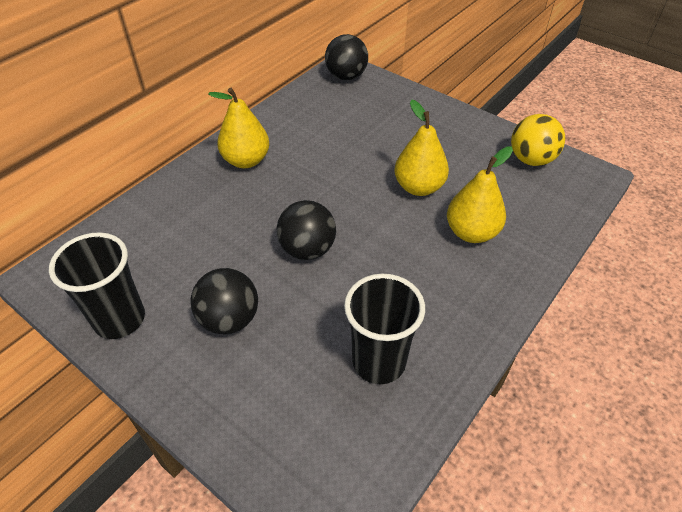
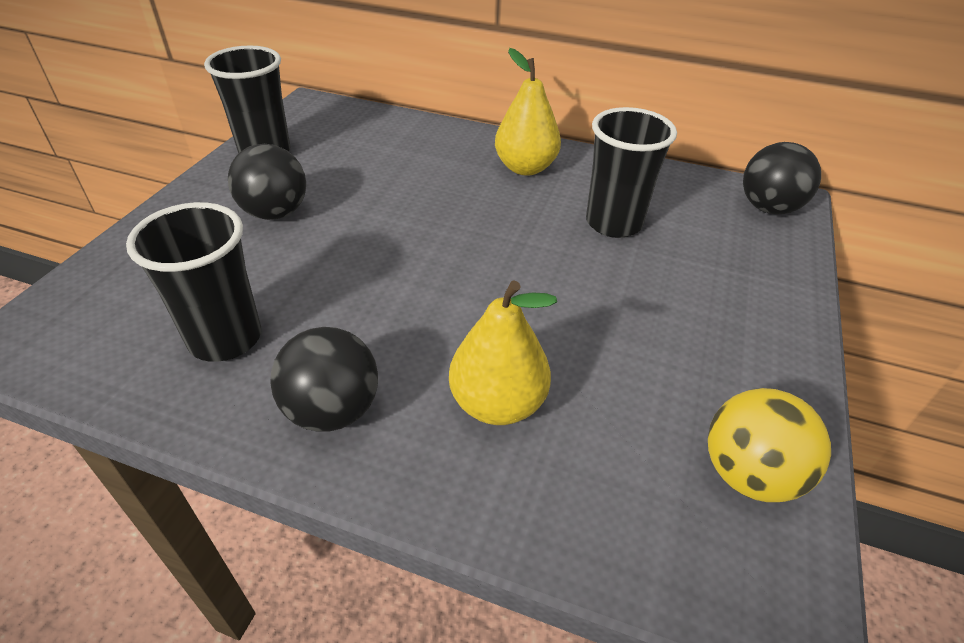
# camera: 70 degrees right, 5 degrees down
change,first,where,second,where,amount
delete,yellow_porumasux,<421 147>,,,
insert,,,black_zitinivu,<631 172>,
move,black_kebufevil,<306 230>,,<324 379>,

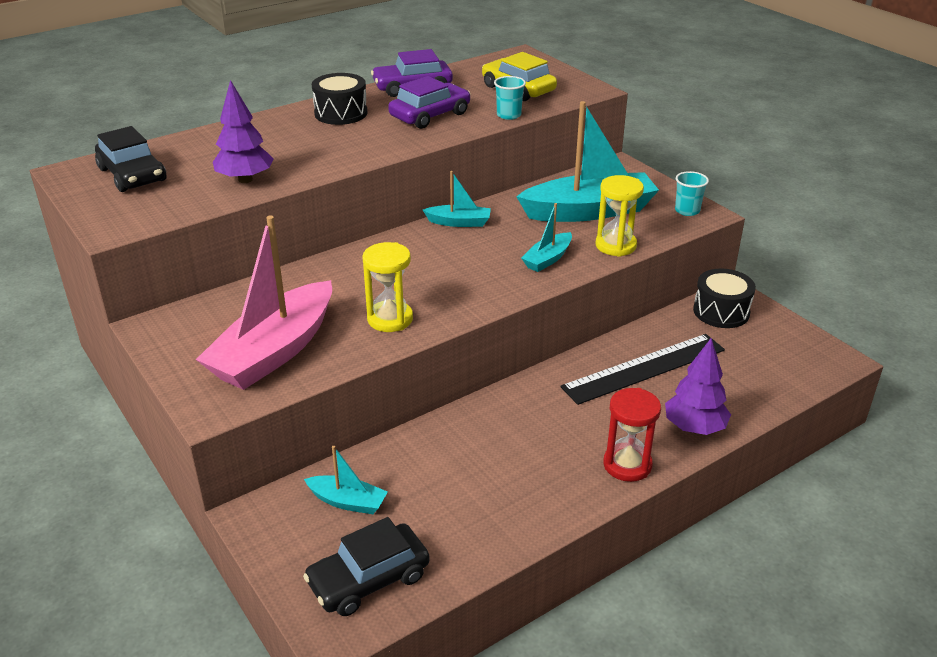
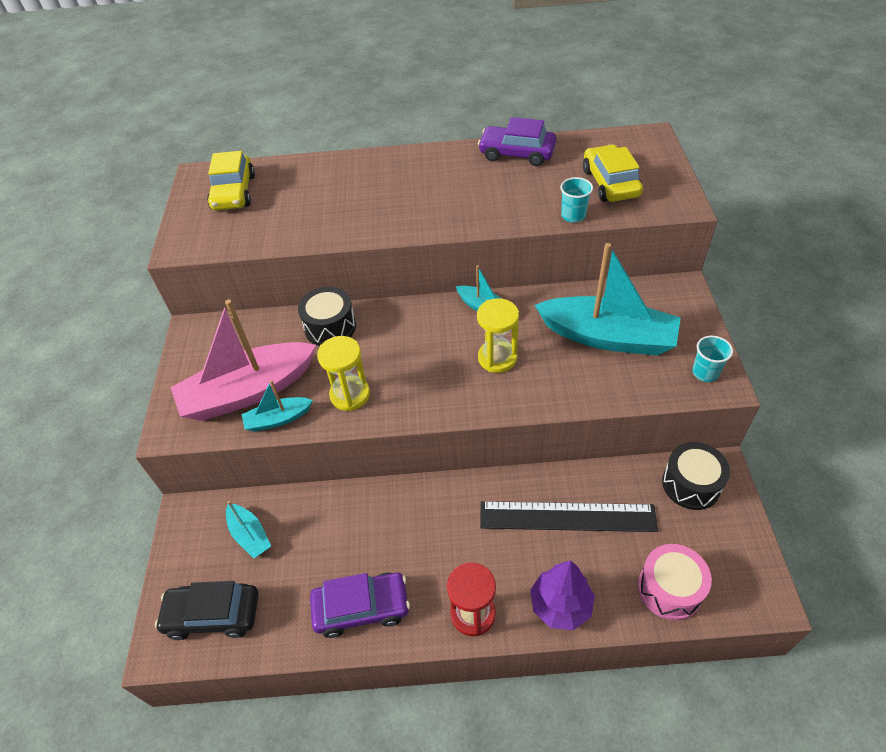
# camera: 35 degrees right, 15 degrees up
change,first,where,second,where,amount
delete,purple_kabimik,<243 131>,,,
insert,,,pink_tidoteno,<675 582>,
move,black_tidoteno,<339 99>,,<327 316>,
move,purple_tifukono,<429 102>,,<360 605>,
move,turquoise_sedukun,<546 237>,,<277 406>,
move,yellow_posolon,<620 216>,,<498 335>,
recolor,black_tifukono,<130 159>,yellow_tifukono,<231 180>,

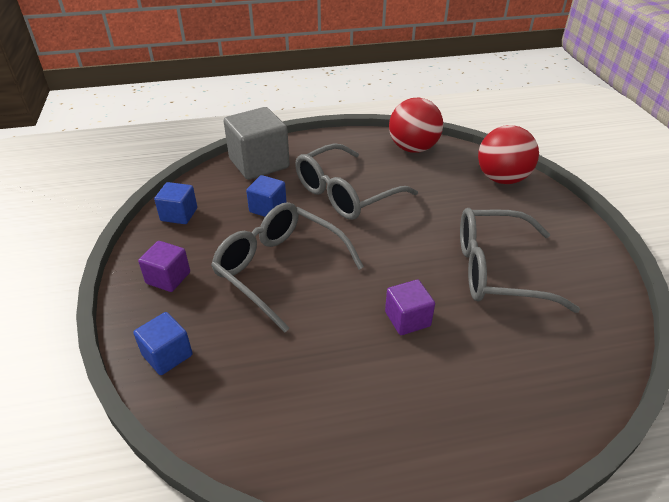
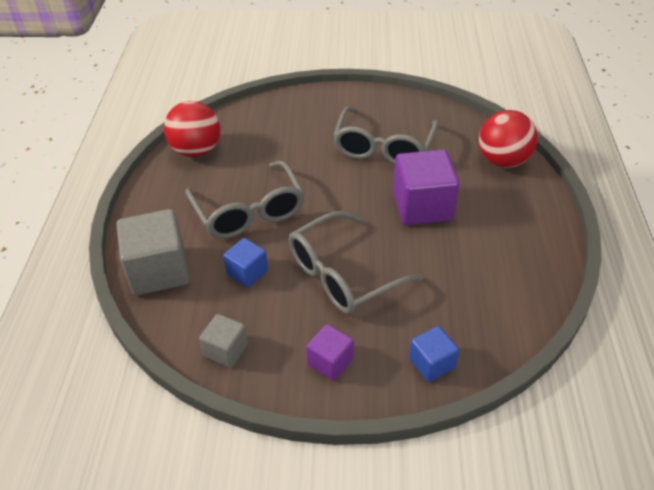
# camera: 75 degrees left, 5 degrees up
change,first,where,second,where,amount
move,red_kebufevil,<508 154>,,<508 139>,
recolor,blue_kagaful,<175 203>,grey_kagaful,<223 341>,
resize,purple_kagaful,<410 307>,,<426 187>,x1.84

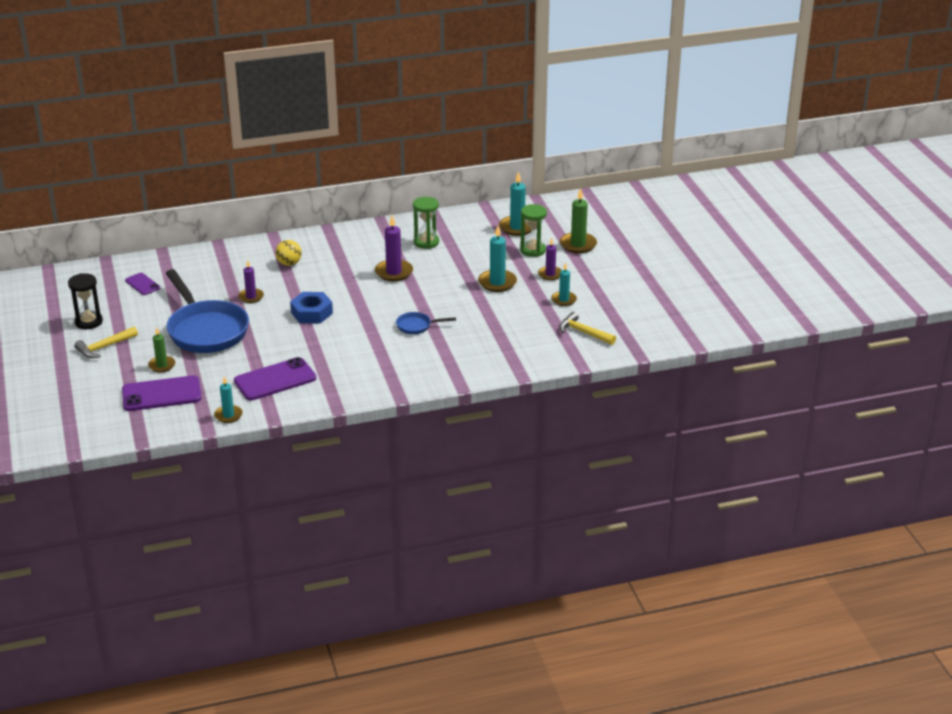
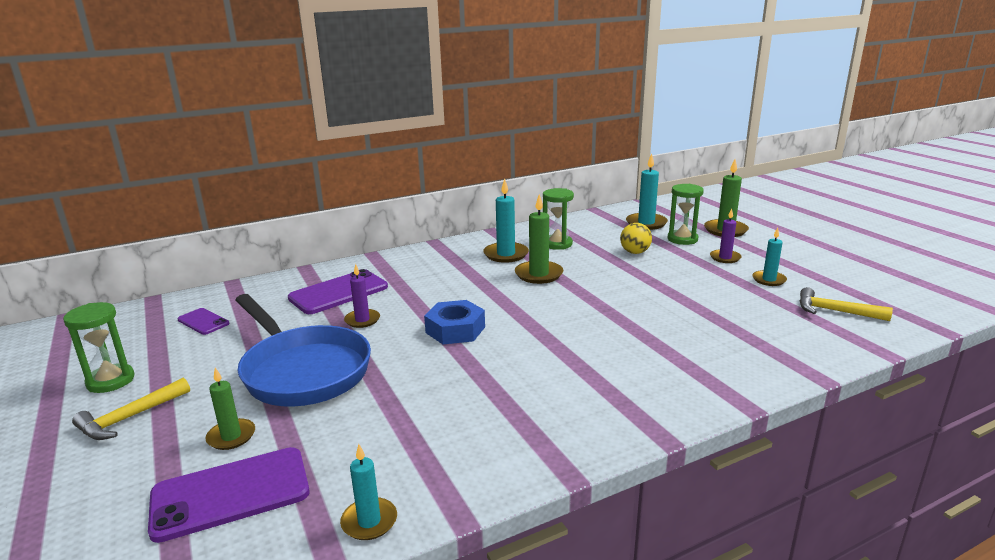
# camera: 10 degrees left, 10 degrees down
change,first,where,second,where,amount
delete,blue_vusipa,<426 323>,,,
move,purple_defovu,<275 378>,,<338 291>,
move,yellow_kebufevil,<288 253>,,<636 238>,
move,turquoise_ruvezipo,<497 258>,,<506 220>,
recolor,black_posolon,<85 301>,green_posolon,<99 347>,
recolor,purple_ruvezipo,<394 248>,green_ruvezipo,<539 239>,

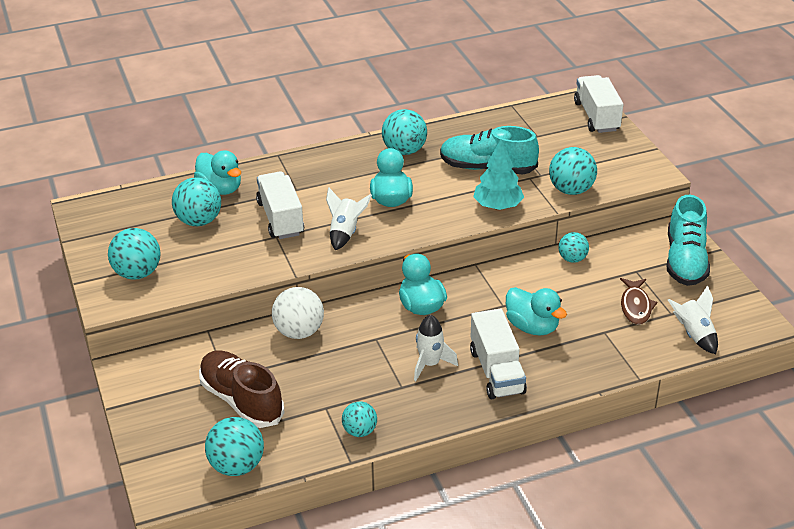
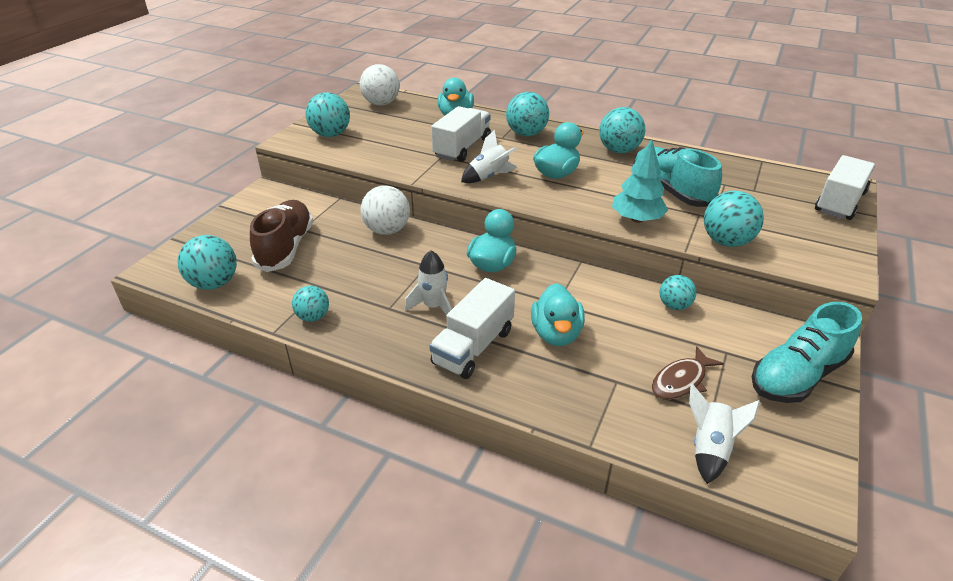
# camera: 45 degrees right, 0 degrees up
change,first,where,second,where,amount
insert,,,white_kebufevil,<380 85>,
move,turquoise_kebufevil,<196 201>,,<527 114>,

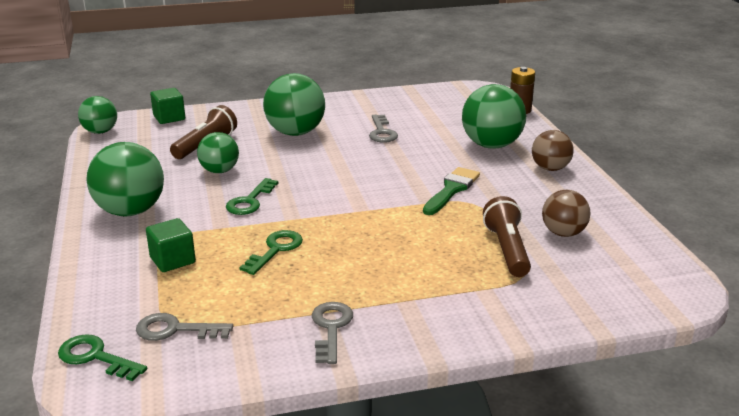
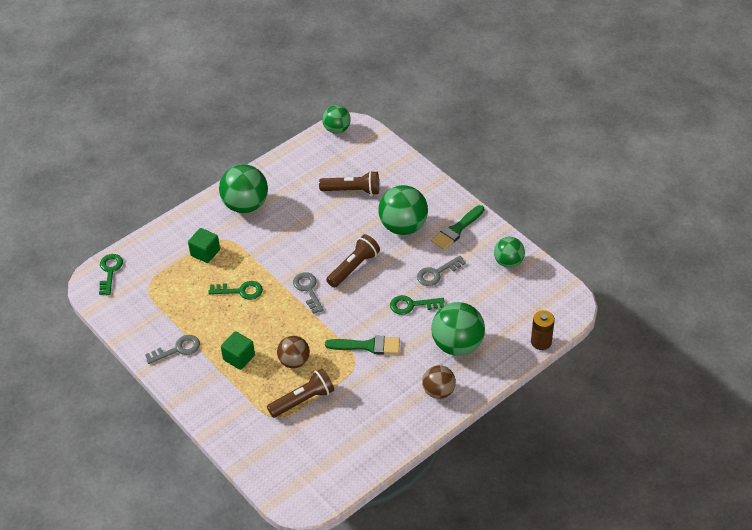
# camera: 65 degrees right, 20 degrees up
change,first,where,second,where,amount
insert,,,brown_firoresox,<353 261>,
insert,,,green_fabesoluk,<457 227>,
move,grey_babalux,<184 327>,,<308 293>,
move,green_kagaful,<167 106>,,<238 350>,
move,green_kebufevil,<218 152>,,<509 252>,
move,green_babalux,<252 196>,,<417 305>,
move,brown_kebufevil,<566 213>,,<293 352>,

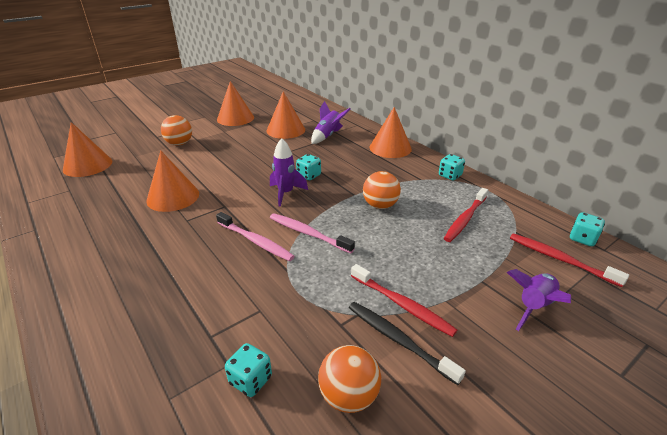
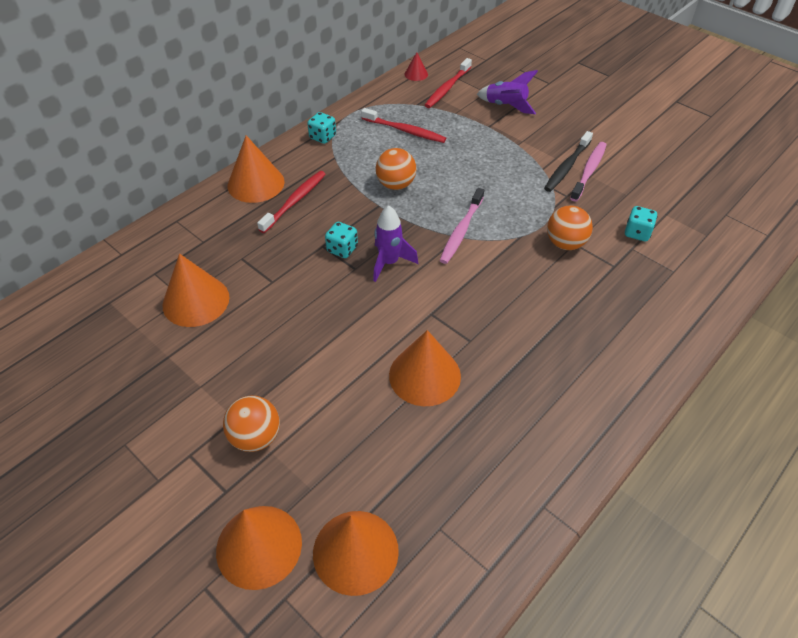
# camera: 100 degrees left, 15 degrees up
change,first,where,second,where,amount
delete,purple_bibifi,<331 122>,,,
move,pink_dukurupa,<255 236>,,<588 172>,
move,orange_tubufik,<235 103>,,<259 548>,
move,orange_kebufevil,<349 379>,,<570 228>,
move,red_dukurupa,<404 300>,,<291 202>,
replace,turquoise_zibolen,<587 229>,red_tubufik,<416 66>,

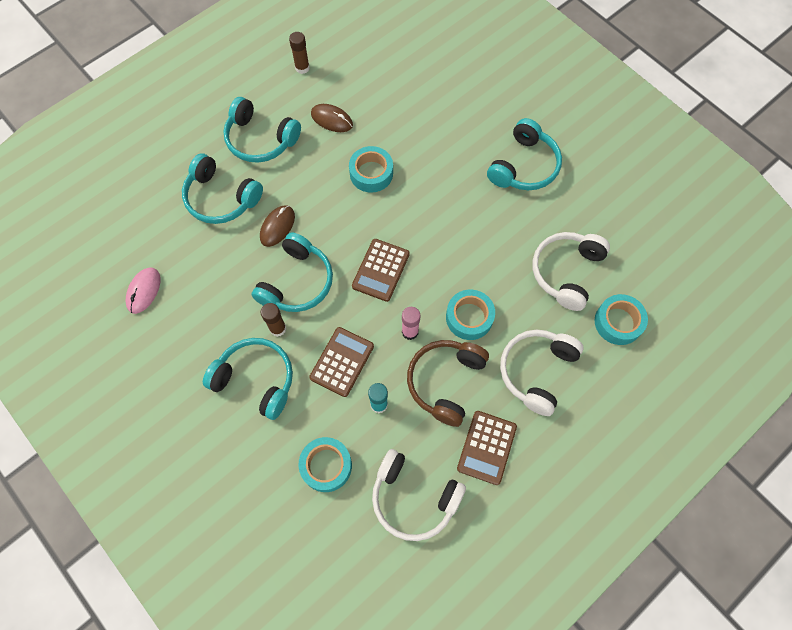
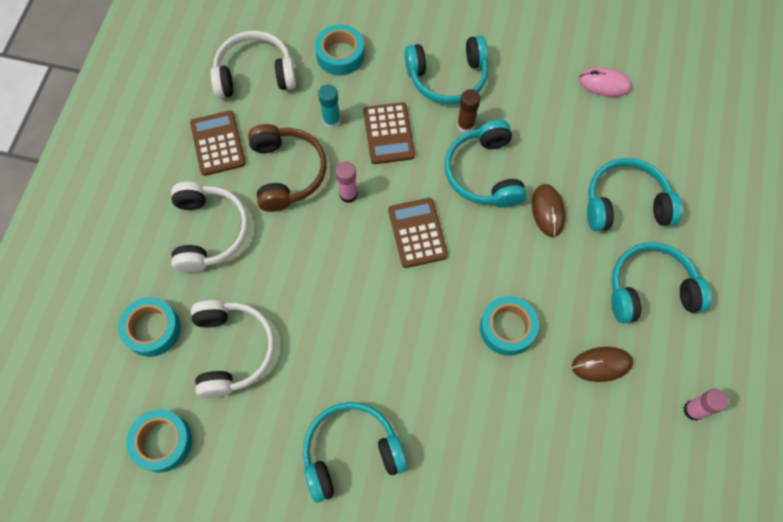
# camera: 145 degrees right, 0 degrees up
change,first,where,second,where,amount
move,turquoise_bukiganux,<470 315>,,<159 440>,
recolor,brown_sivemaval,<299 53>,pink_sivemaval,<706 405>,
rotate,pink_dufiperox,<143 290>,,<605 82>,60 degrees counterclockwise
rotate,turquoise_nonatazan,<524 154>,,<355 452>,75 degrees clockwise

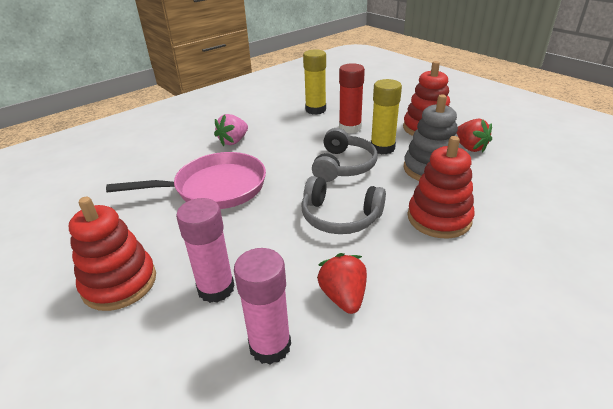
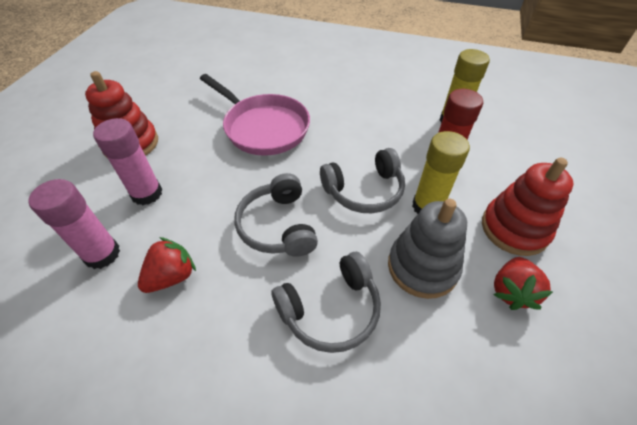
# camera: 55 degrees right, 15 degrees up
change,first,where,second,where,amount
delete,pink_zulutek,<231 130>,,,
replace,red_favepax,<441 187>,grey_nonatazan,<326 302>,

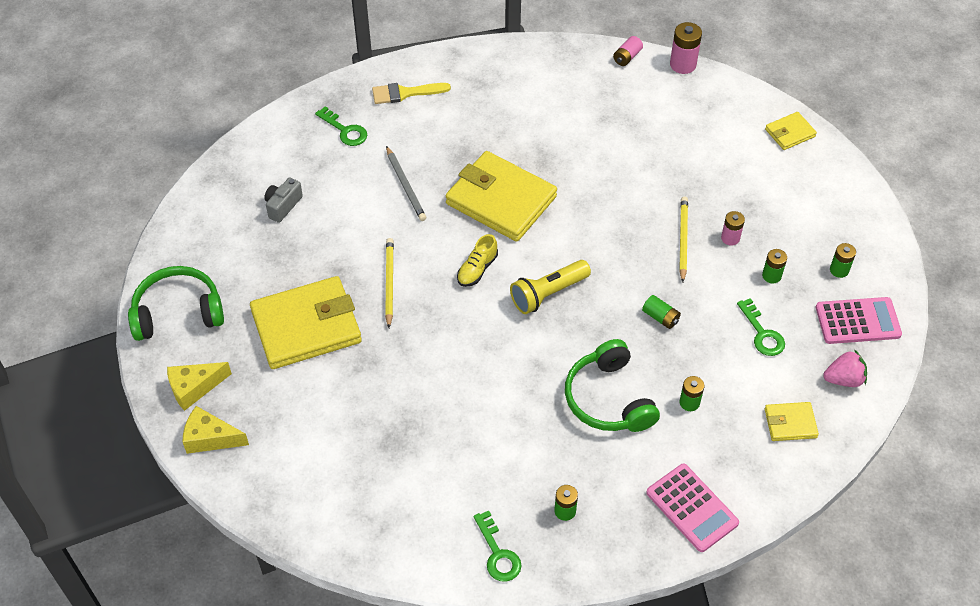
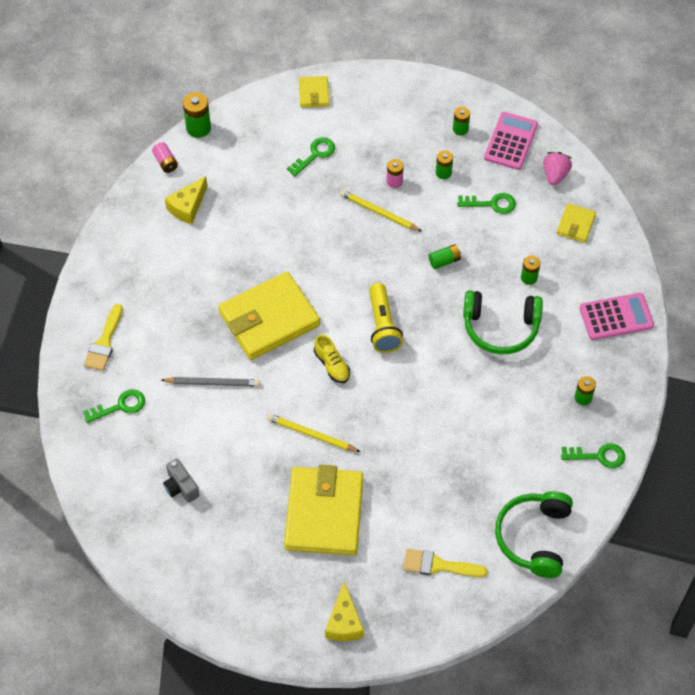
# camera: 65 degrees left, 5 degrees up
change,first,where,second,where,amount
insert,,,green_babalux,<311 157>,
insert,,,yellow_fabesoluk,<445 563>,
move,green_nonatazan,<176 303>,,<534 534>,
move,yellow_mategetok,<216 430>,,<186 200>,
recolor,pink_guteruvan,<686 48>,green_guteruvan,<197 115>,

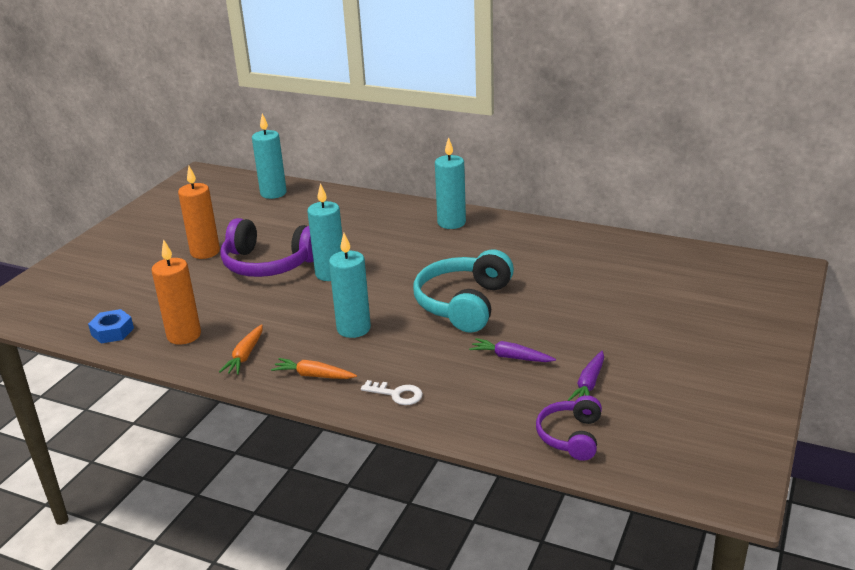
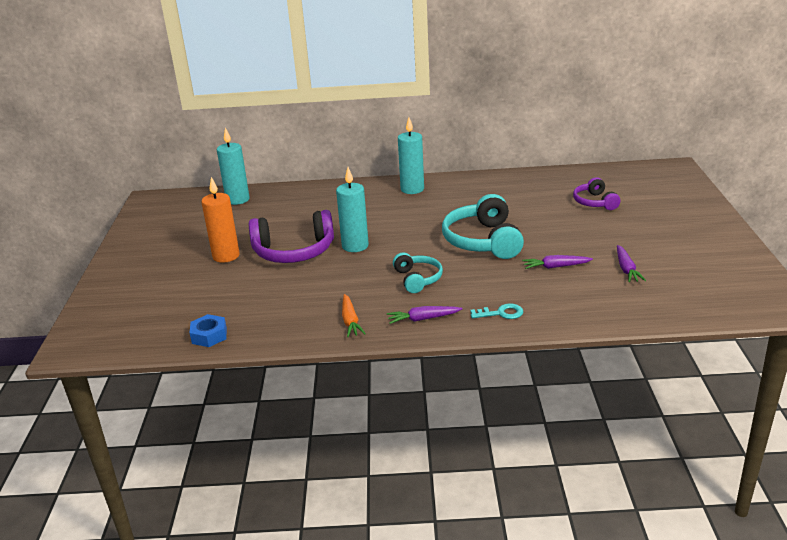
# camera: 25 degrees left, 0 degrees up
change,first,where,second,where,amount
delete,orange_ruvezipo,<176 292>,,,
move,purple_nonatazan,<569 428>,,<596 193>,
replace,turquoise_ruvezipo,<350 285>,turquoise_nonatazan,<418 272>,
recolor,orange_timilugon,<314 368>,purple_timilugon,<425 315>,
recolor,white_babalux,<392 392>,turquoise_babalux,<496 311>,

